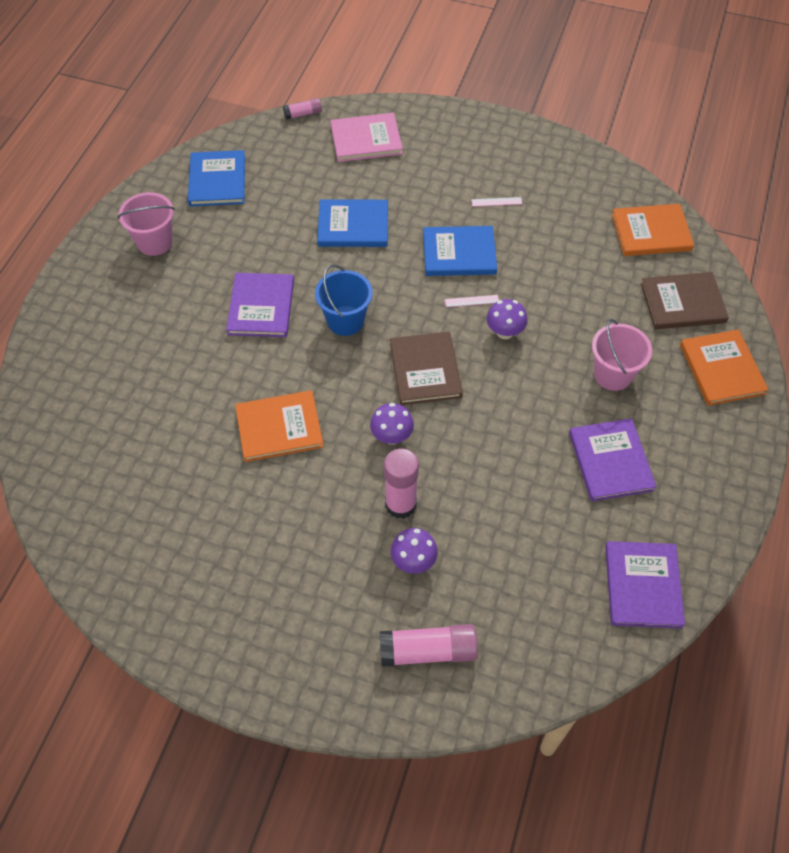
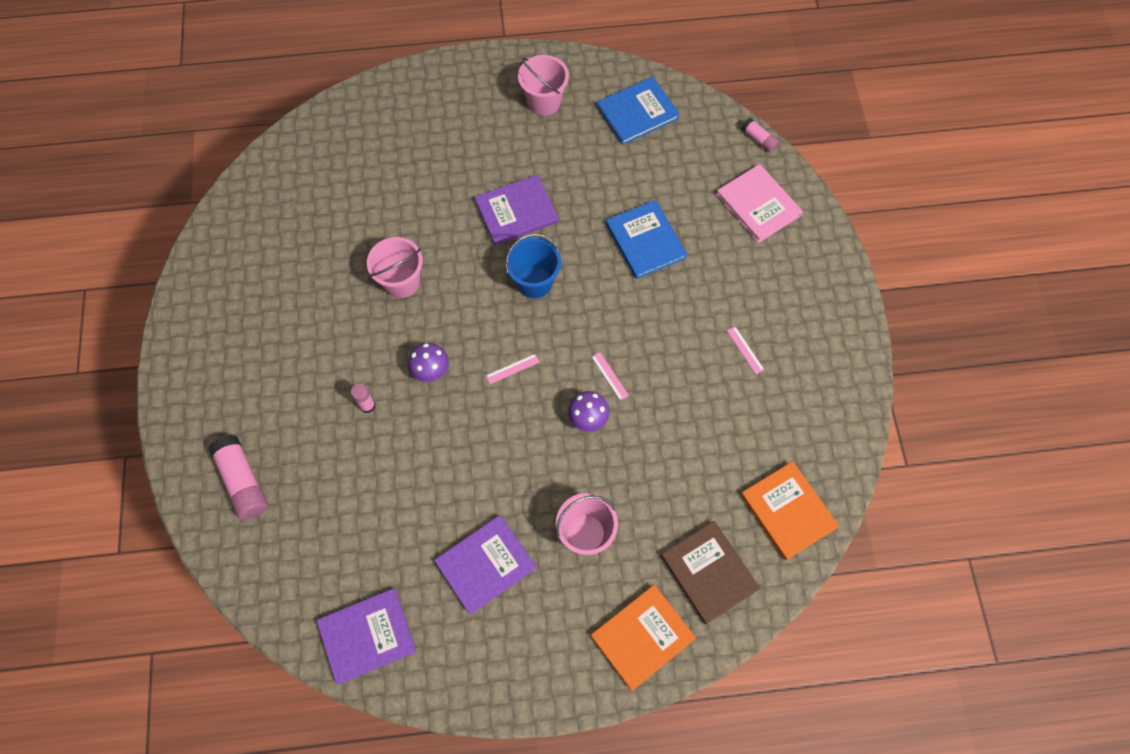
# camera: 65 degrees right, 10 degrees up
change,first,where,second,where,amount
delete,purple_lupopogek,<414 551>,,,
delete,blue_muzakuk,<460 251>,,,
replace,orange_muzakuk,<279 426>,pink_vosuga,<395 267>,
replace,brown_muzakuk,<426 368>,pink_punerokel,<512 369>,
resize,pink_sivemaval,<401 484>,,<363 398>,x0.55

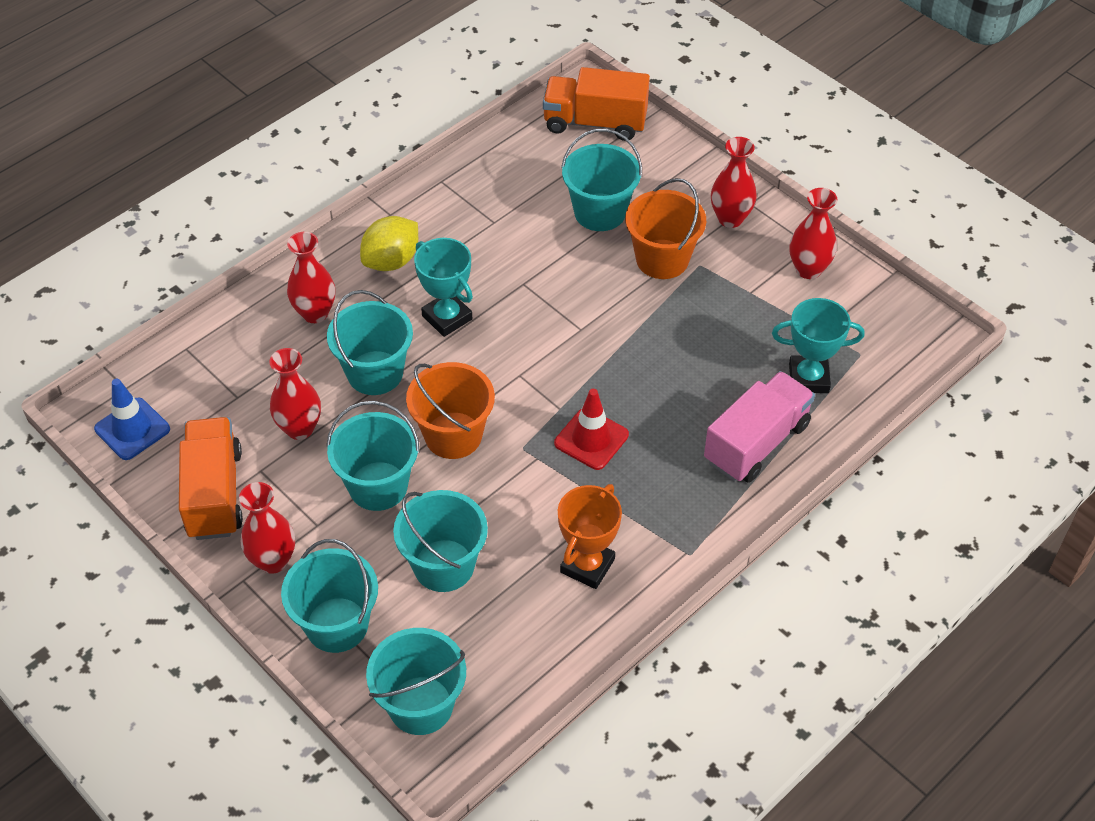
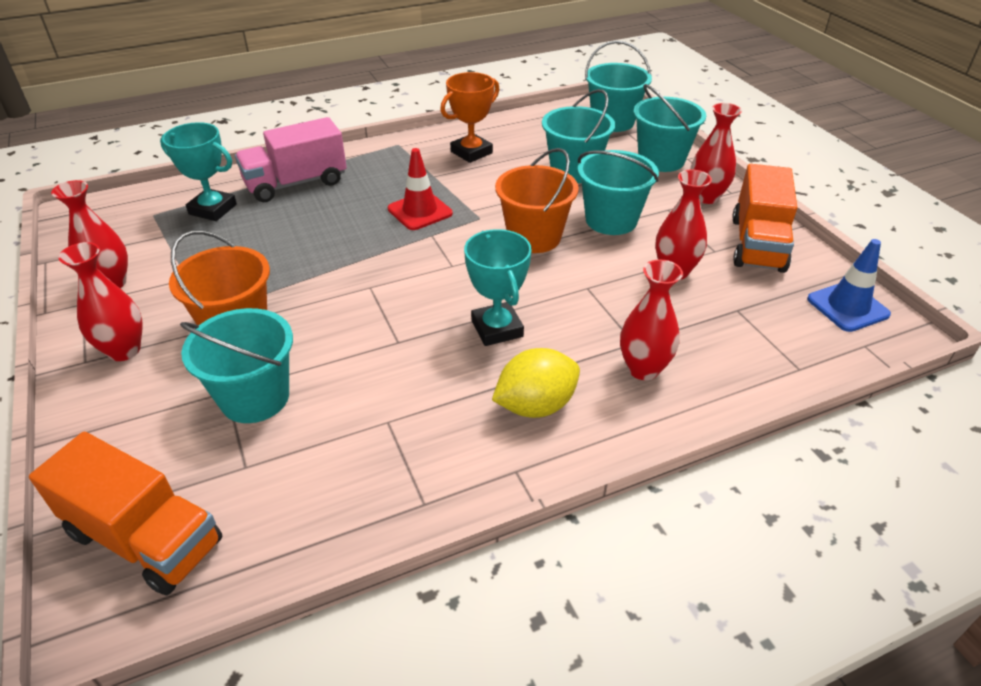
# camera: 160 degrees left, 10 degrees down
change,first,where,second,where,amount
delete,turquoise_vosuga,<370 342>,,,

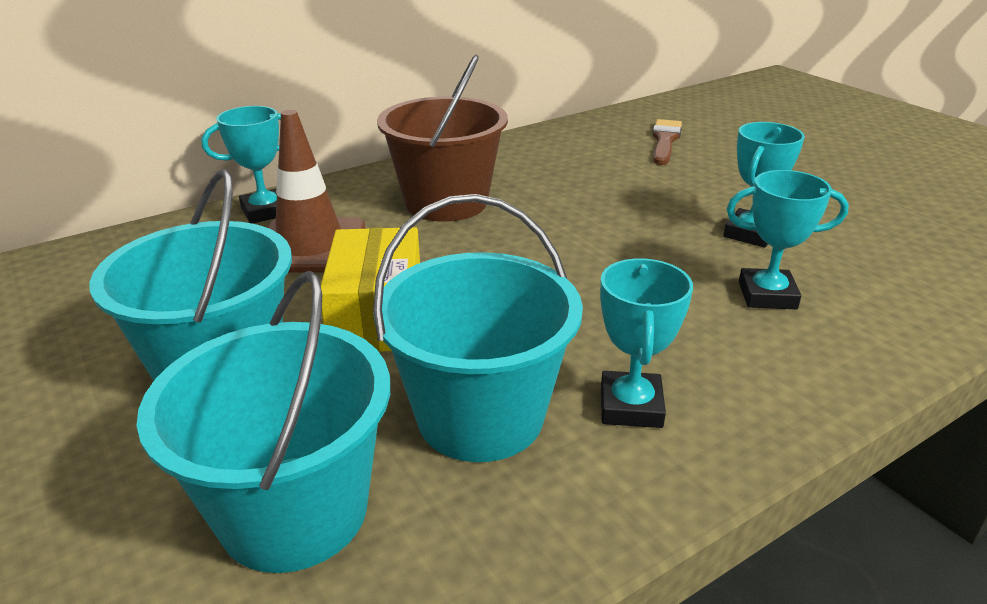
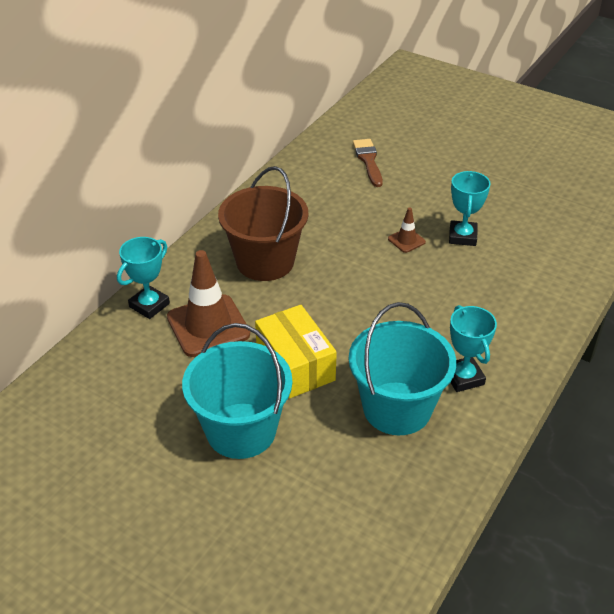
# camera: 25 degrees left, 10 degrees up
change,first,where,second,where,amount
delete,turquoise_vosuga,<263 422>,,,
delete,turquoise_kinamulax,<788 239>,,,
insert,,,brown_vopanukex,<407 230>,

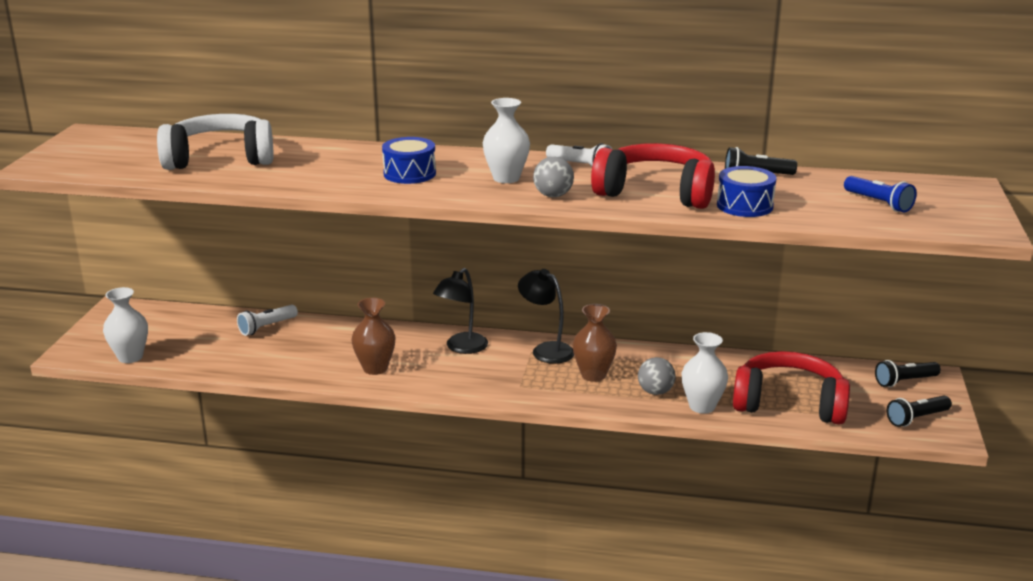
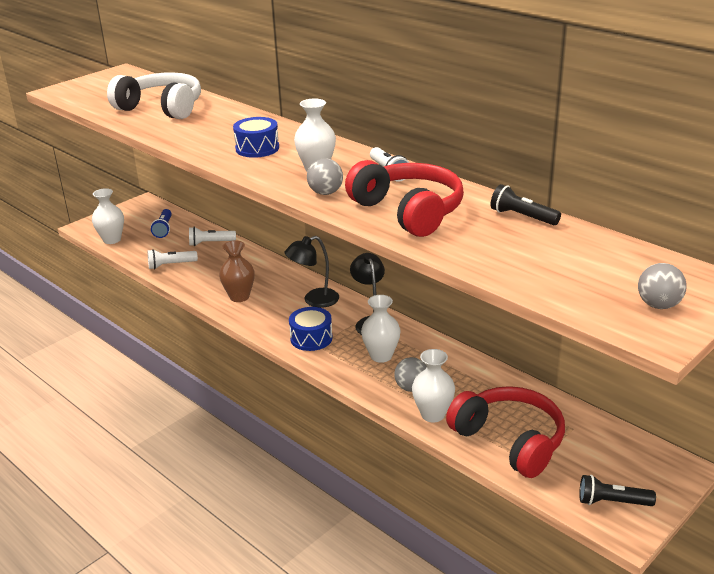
# camera: 35 degrees right, 5 degrees up
change,first,where,second,where,amount
delete,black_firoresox,<908 373>,,,
insert,,,white_firoresox,<172 259>,
insert,,,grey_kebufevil,<662 286>,
move,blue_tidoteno,<746 191>,,<311 329>,
move,blue_firoresox,<880 194>,,<161 223>,
recolor,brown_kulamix,<594 343>,white_kulamix,<381 329>,

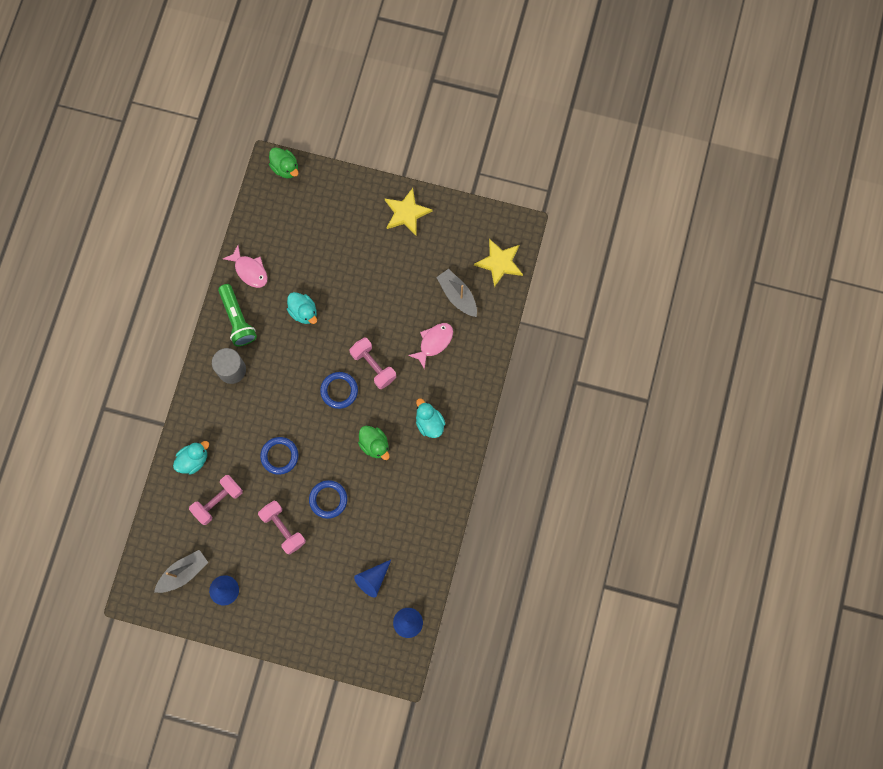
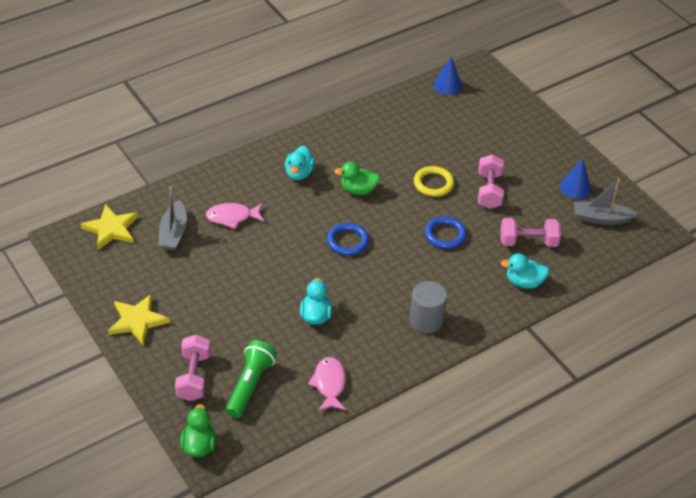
# camera: 140 degrees left, 30 degrees down
change,first,where,second,where,amount
delete,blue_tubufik,<373 578>,,,
move,green_firoresox,<237 315>,,<251 379>,
move,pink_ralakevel,<373 363>,,<193 367>,
recolor,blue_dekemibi,<328 499>,yellow_dekemibi,<434 181>,
rotate,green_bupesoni,<374 443>,,<357 178>,90 degrees counterclockwise

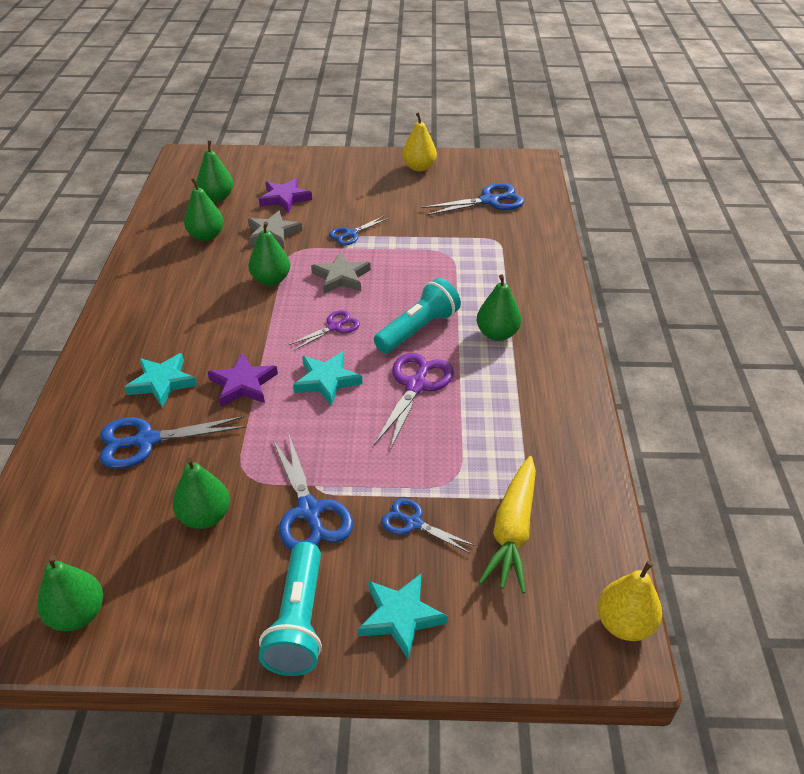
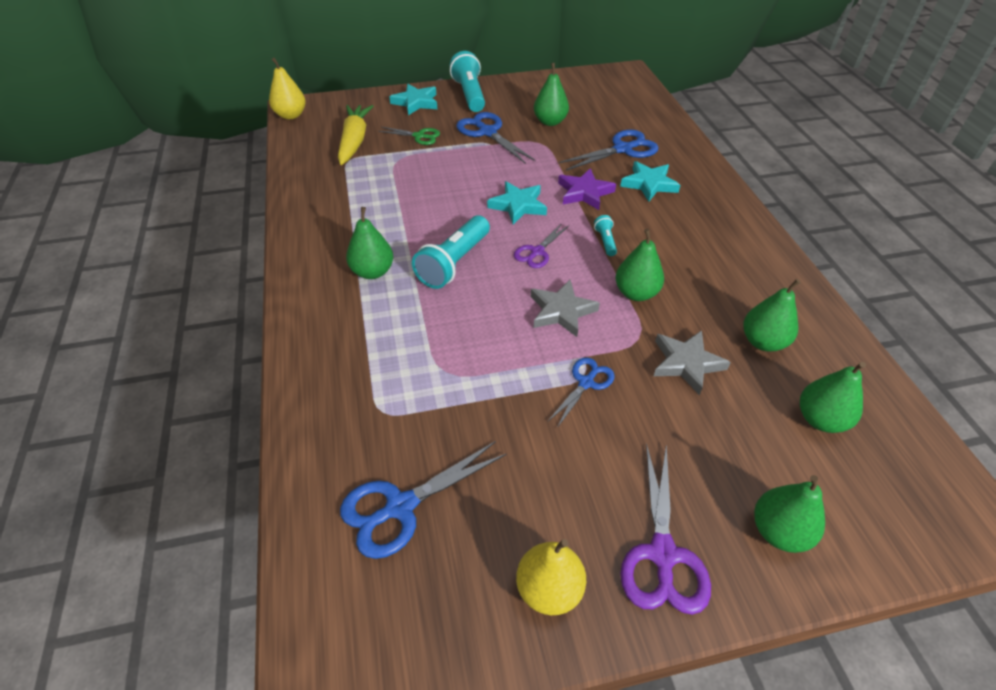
# camera: 165 degrees right, 5 degrees up
change,first,where,second,where,amount
delete,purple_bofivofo,<285 195>,,,
insert,,,turquoise_firoresox,<605 235>,
move,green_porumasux,<70 593>,,<789 514>,
move,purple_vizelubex,<414 401>,,<665 529>,
recolor,blue_vizelubex,<428 526>,green_vizelubex,<409 136>,

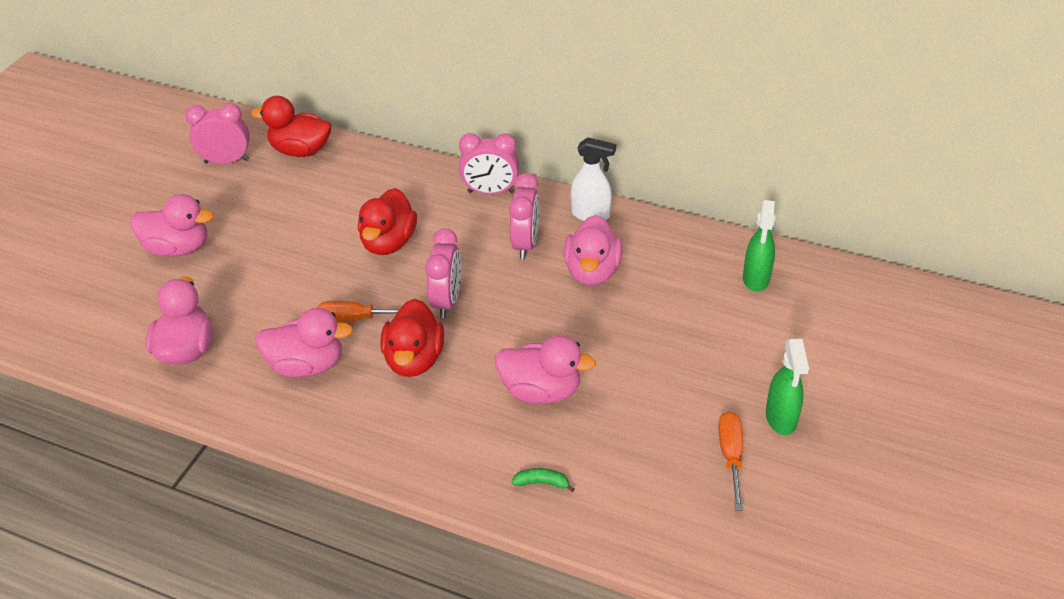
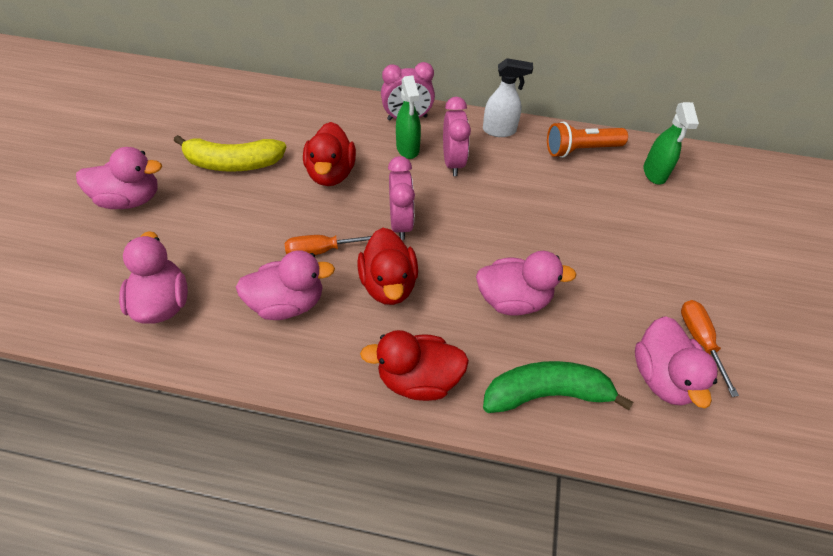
# camera: 15 degrees left, 10 degrees up
change,first,where,second,where,amount
delete,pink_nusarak,<217 133>,,,
insert,,,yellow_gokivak,<230 153>,
insert,,,orange_firoresox,<587 139>,
move,red_bupesoni,<291 126>,,<414 365>,
move,pink_bupesoni,<593 250>,,<676 362>,
move,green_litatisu,<787 386>,,<408 117>,
resize,green_gokivak,<543 480>,,<558 387>,x2.45

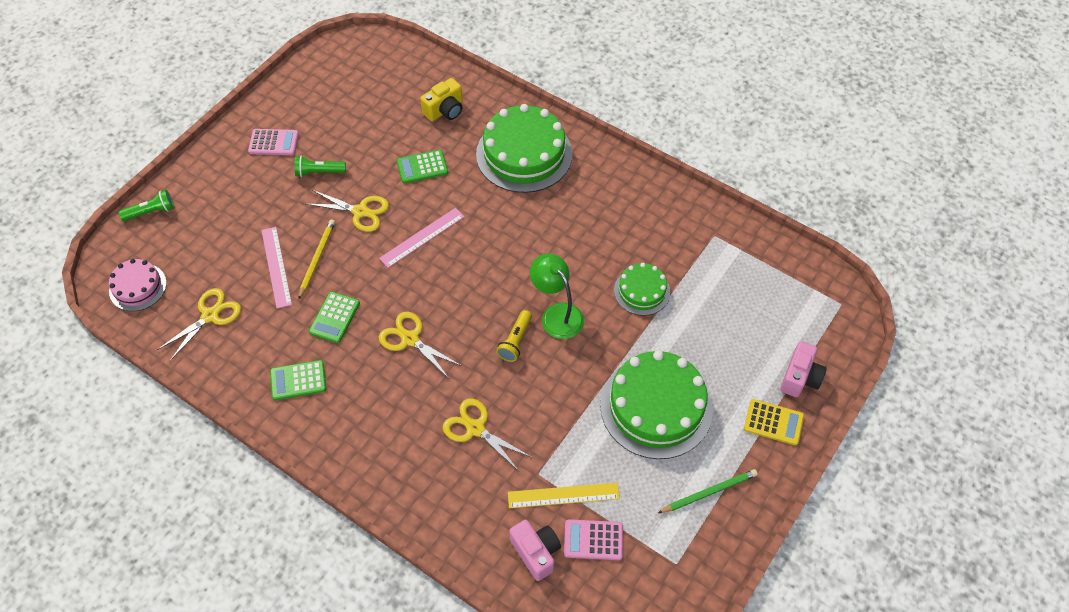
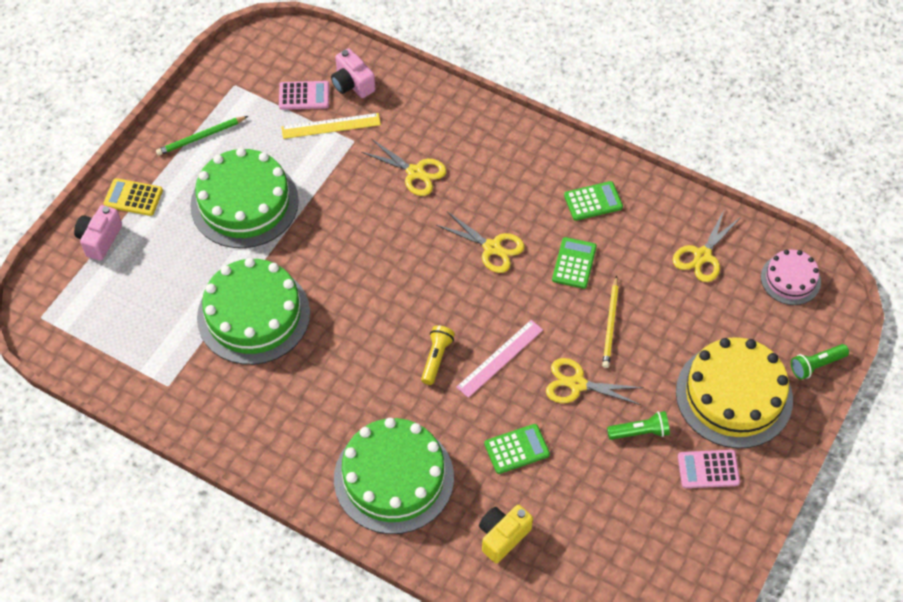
# camera: 175 degrees right, 0 degrees up
change,first,where,second,where,amount
delete,pink_punerokel,<276 268>,,,
delete,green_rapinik,<557 296>,,,
insert,,,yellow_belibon,<734 392>,
move,yellow_firoresox,<514 336>,,<438 355>,
resize,green_belibon,<642 289>,,<253 311>,x1.86

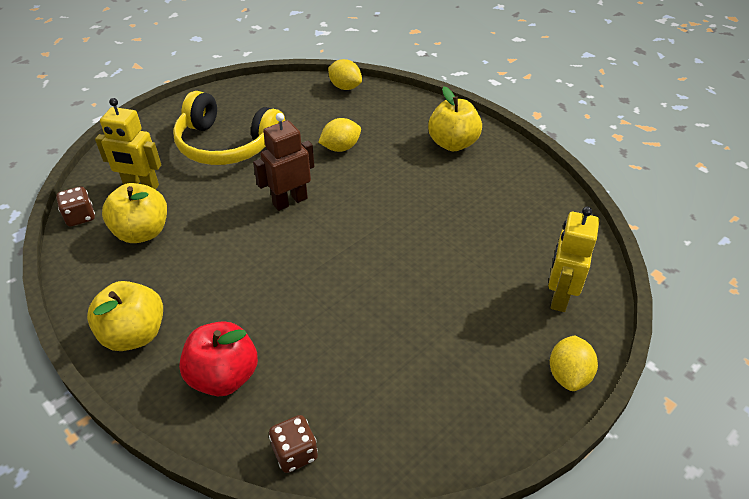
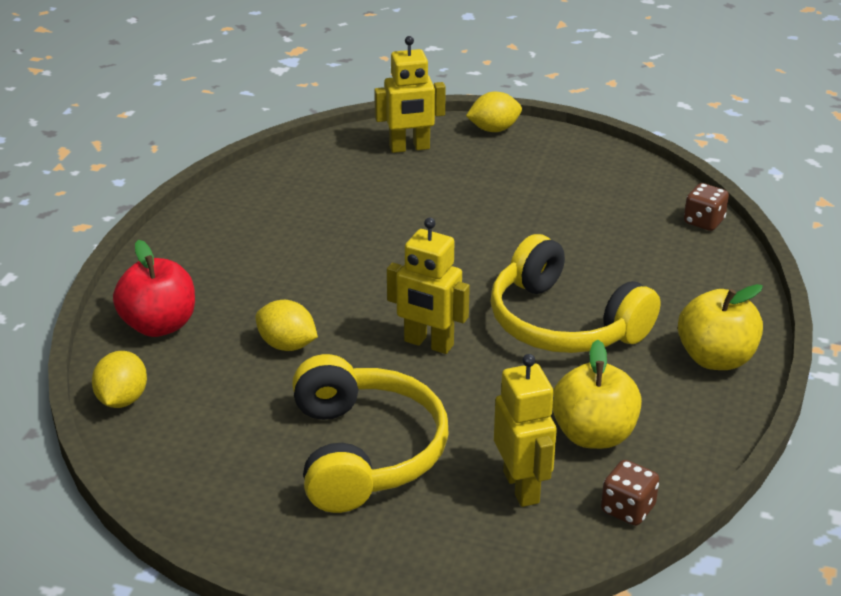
# camera: 120 degrees left, 10 degrees down
change,first,where,second,where,amount
delete,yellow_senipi,<455 119>,,,
insert,,,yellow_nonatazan,<575 293>,
move,red_senipi,<218 358>,,<154 288>,
recolor,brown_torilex,<283 162>,yellow_torilex,<428 286>,

